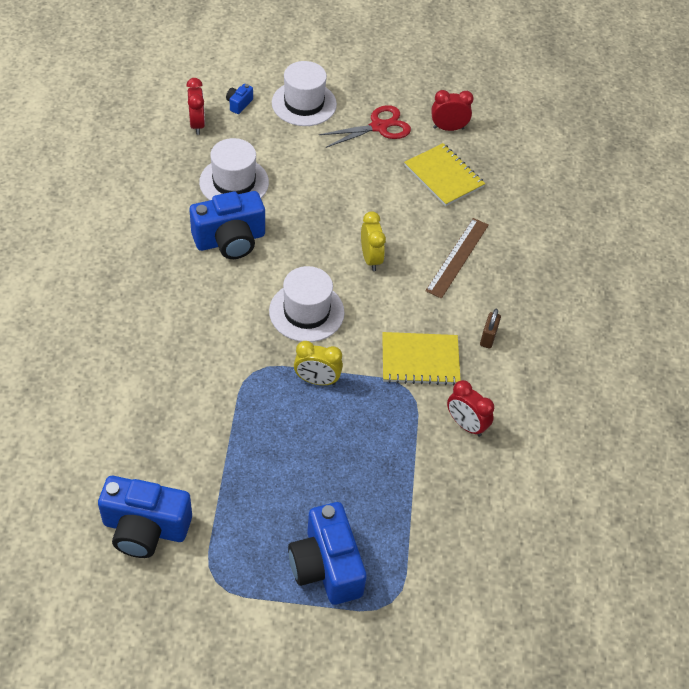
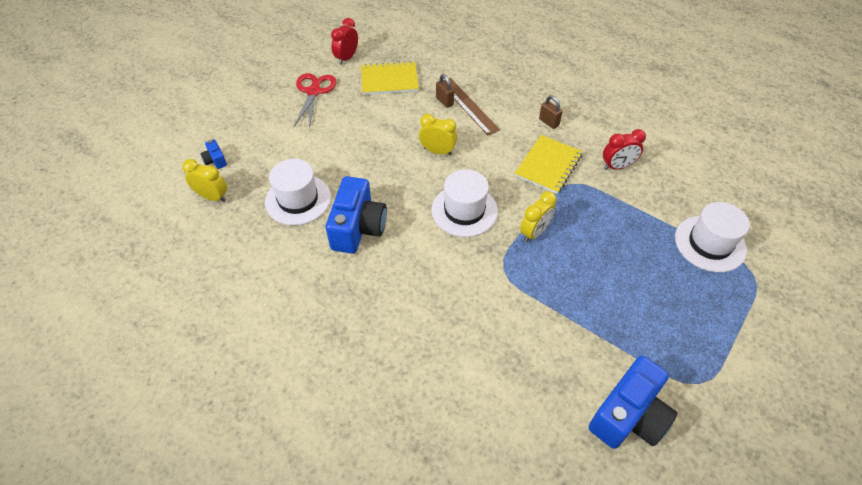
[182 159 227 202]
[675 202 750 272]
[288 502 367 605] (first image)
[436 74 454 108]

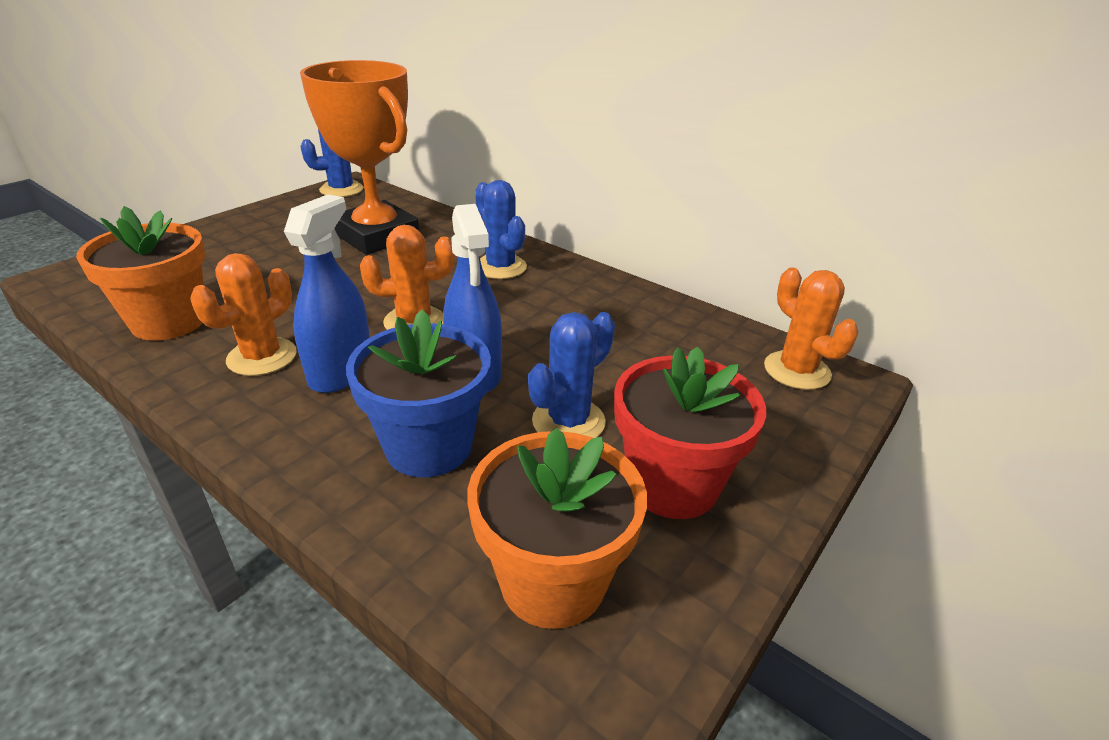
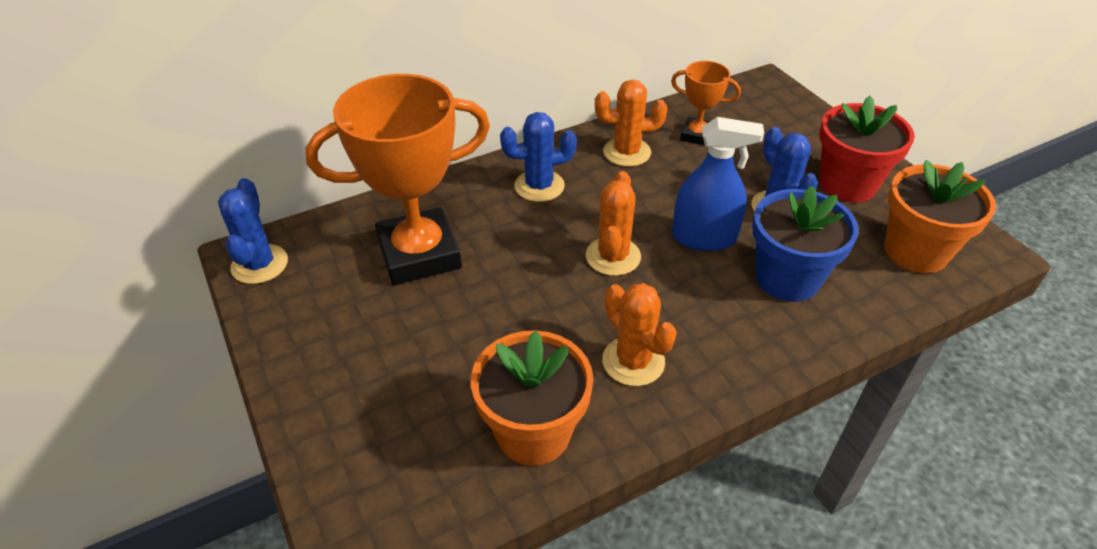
[284 195 370 393] (first image)
[595 79 667 167]
[671 61 741 145]

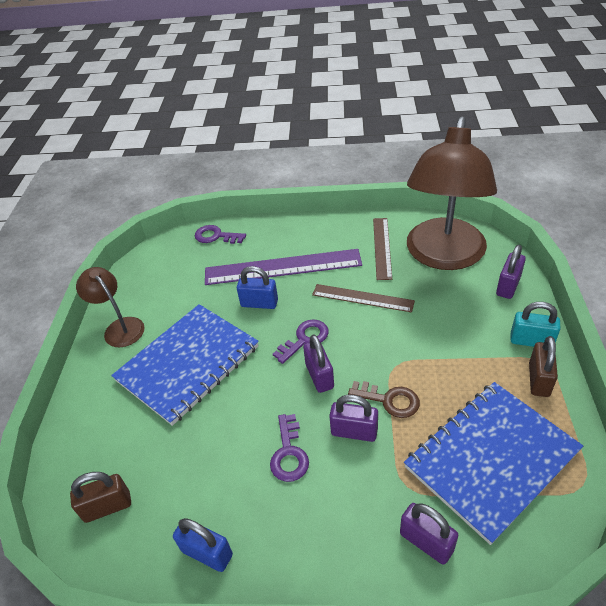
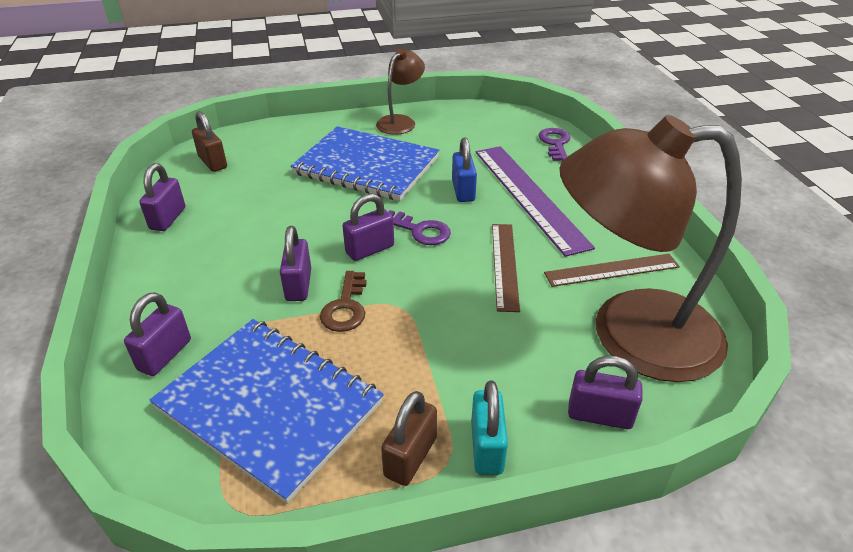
[139 163 185 231]
[270 414 309 482] (first image)
[381 391 437 486]

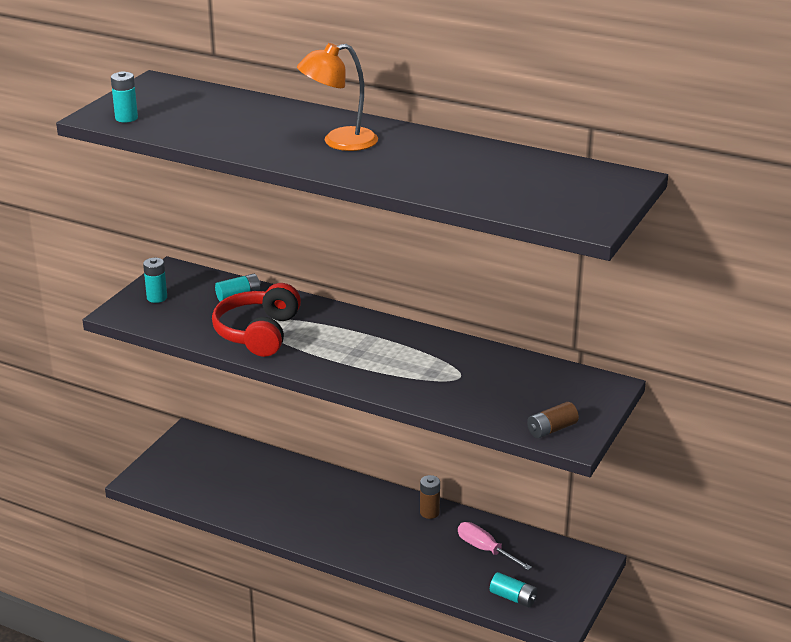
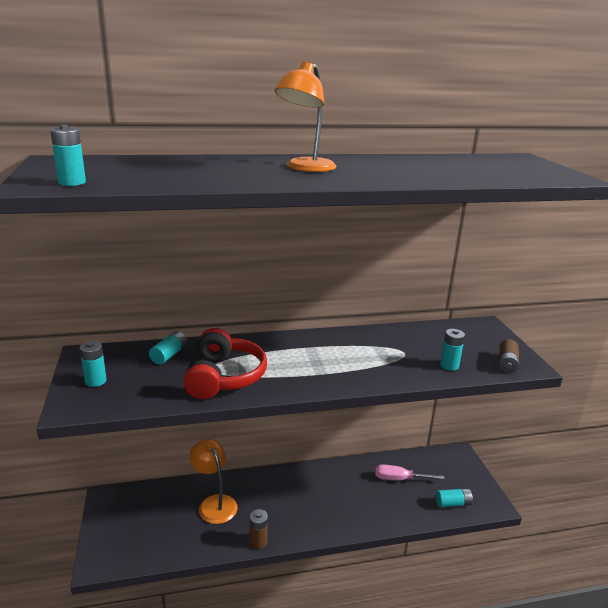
[183 328 267 399]
[250 509 268 549]
[189 439 238 524]
[440 329 465 371]

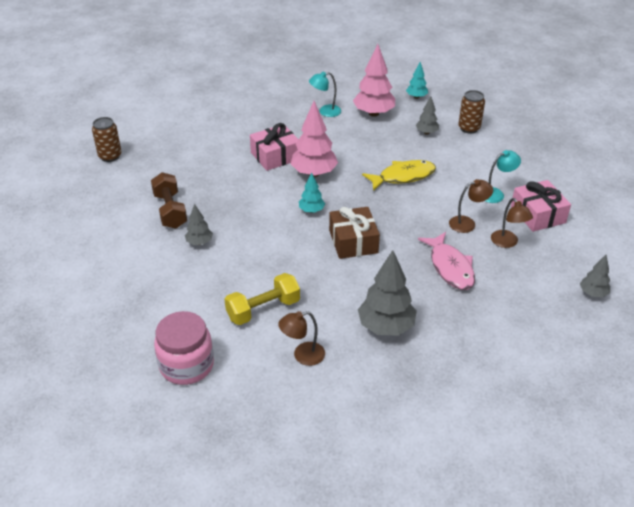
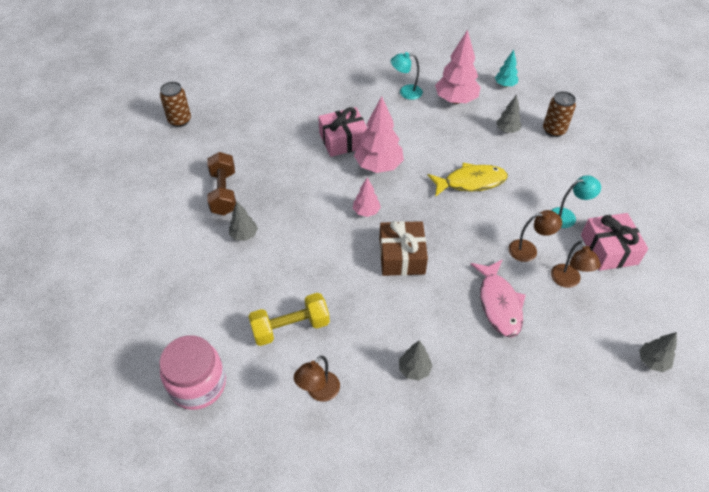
[294 356 340 402]
[353 177 381 217]
[399 340 433 381]

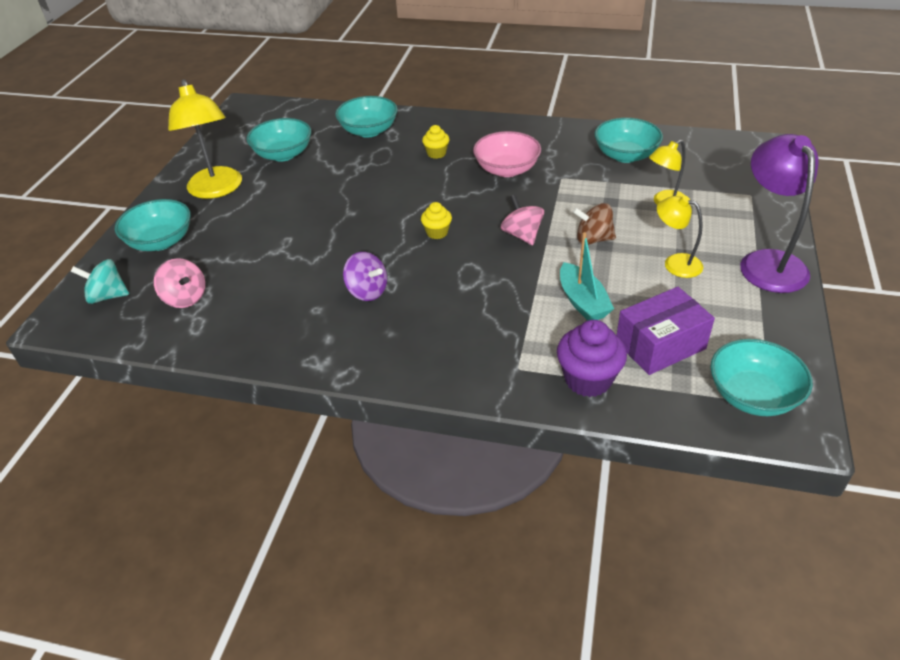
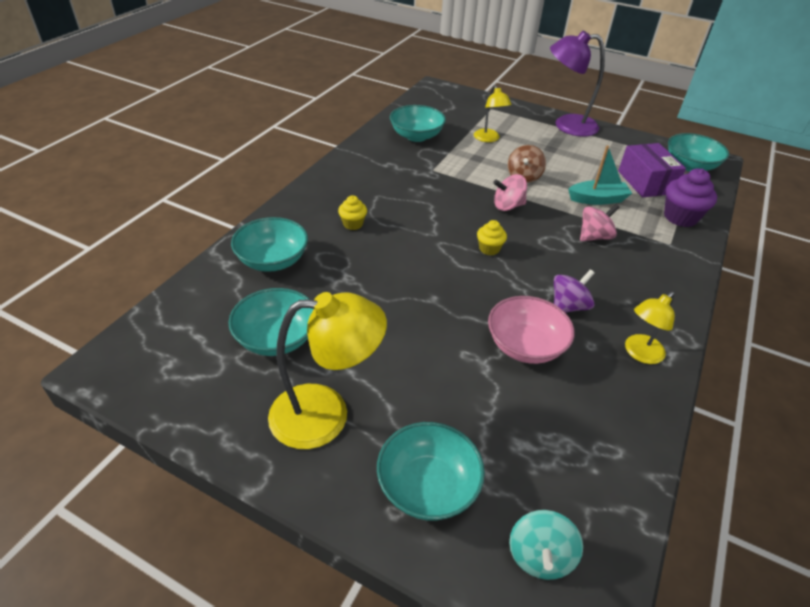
[580 204 620 241]
[488 296 575 364]
[625 292 675 364]

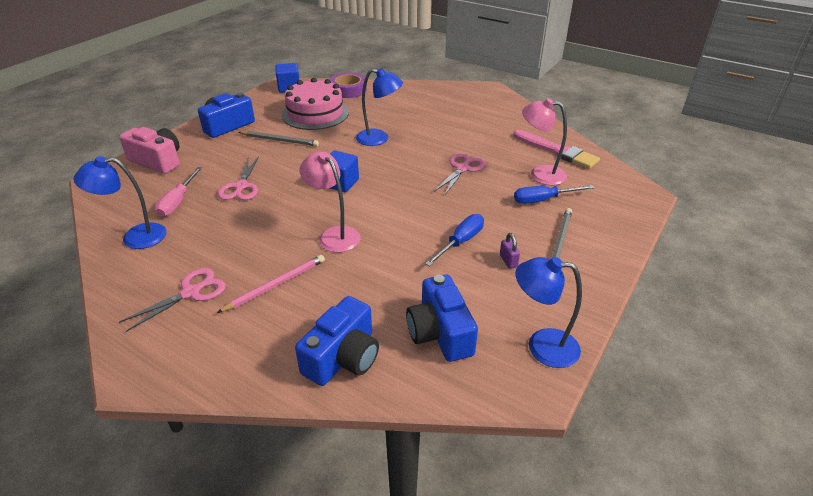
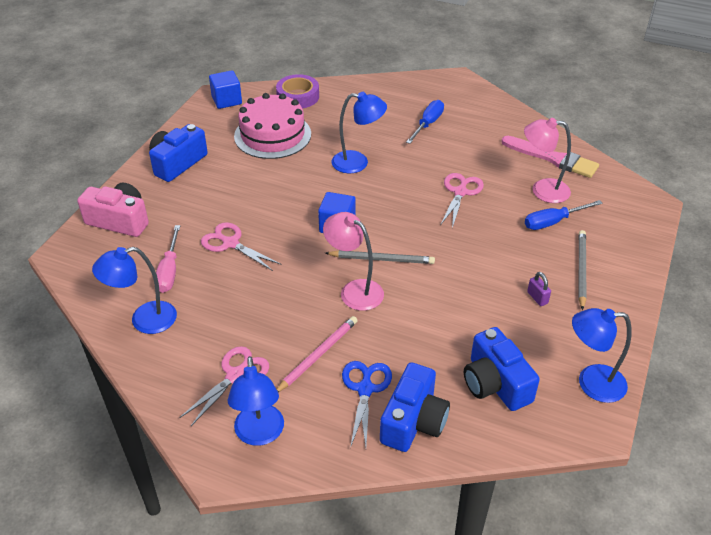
[201 222 281 271]
[325 250 435 264]
[406 100 444 144]
[227 356 284 446]
[342 361 392 448]

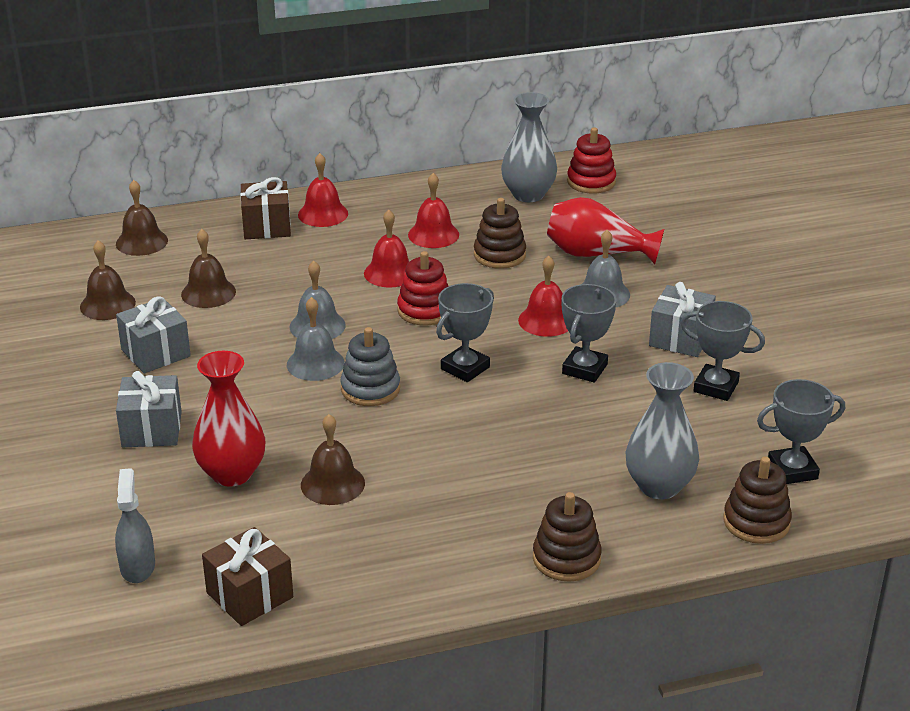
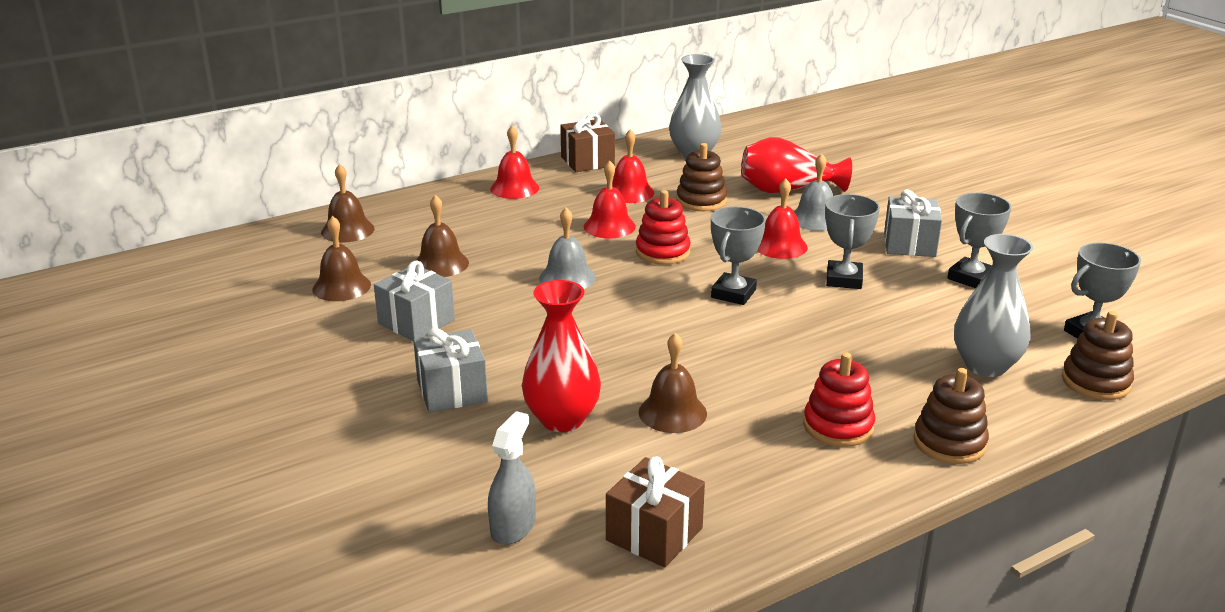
[488 411 536 545]
[560 114 615 172]
[287 297 345 381] (first image)
[340 327 400 406] (first image)
[803 353 875 447]
[947 193 1012 288]

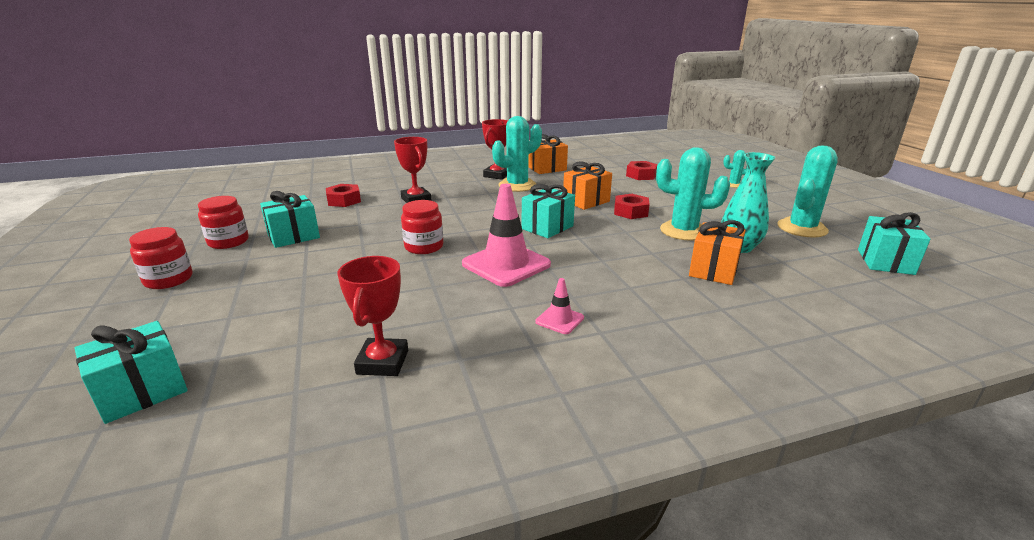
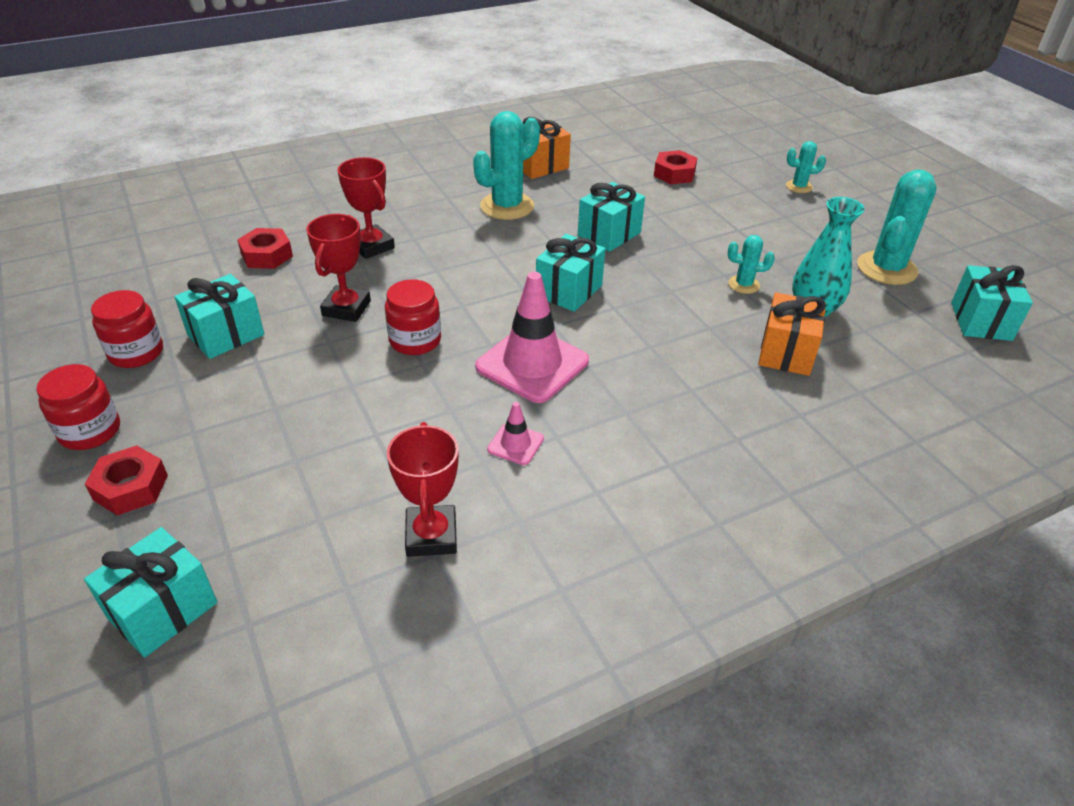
[306 214 371 322]
[487 402 544 465]
[578 182 645 252]
[85 445 168 516]
[728 235 775 294]

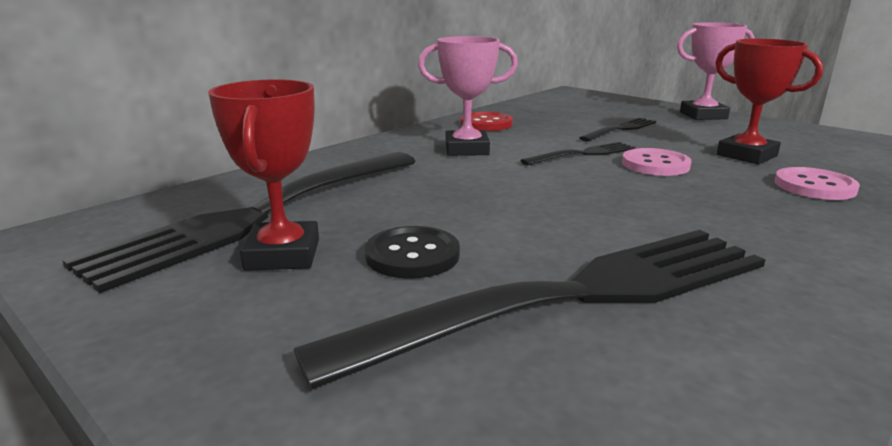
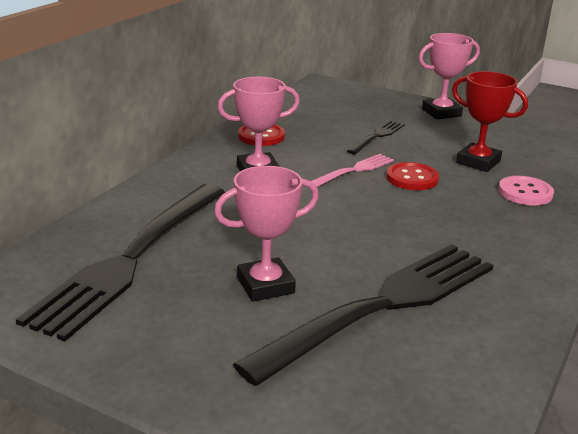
[208 79 319 271] (first image)
[214 166 319 302]
[311 154 394 187]
[386 162 439 190]

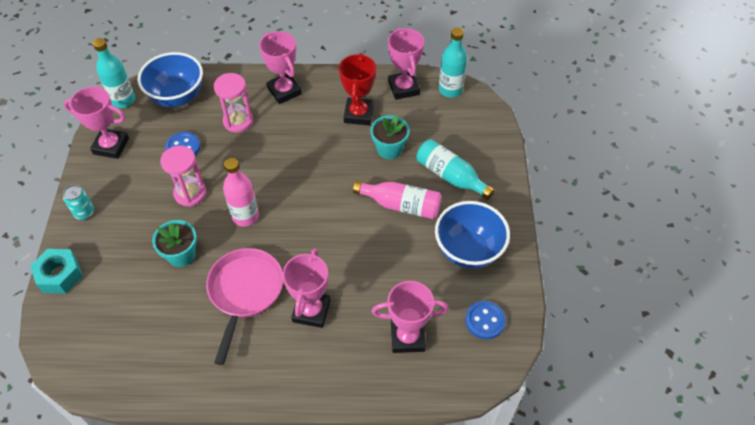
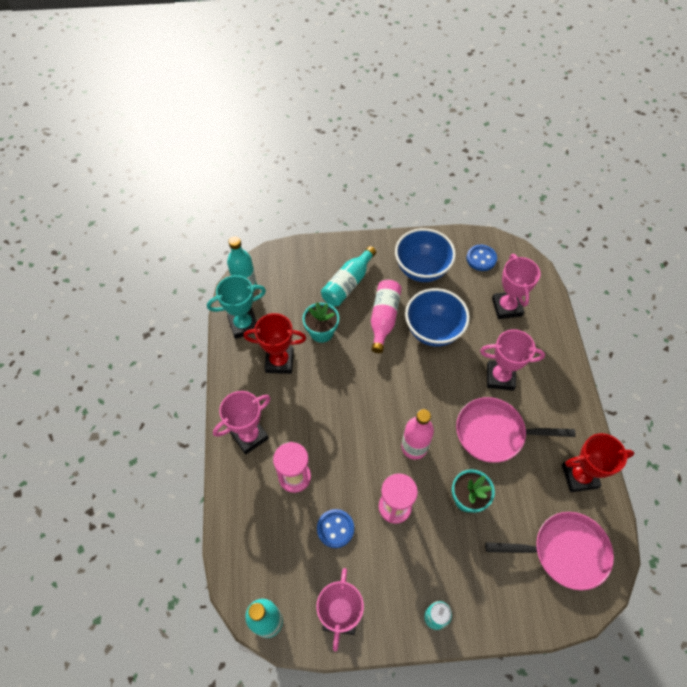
[30 249 83 294] (first image)
[405 288 470 347]
[207 275 266 339]
[485 512 614 590]
[562 433 634 492]

